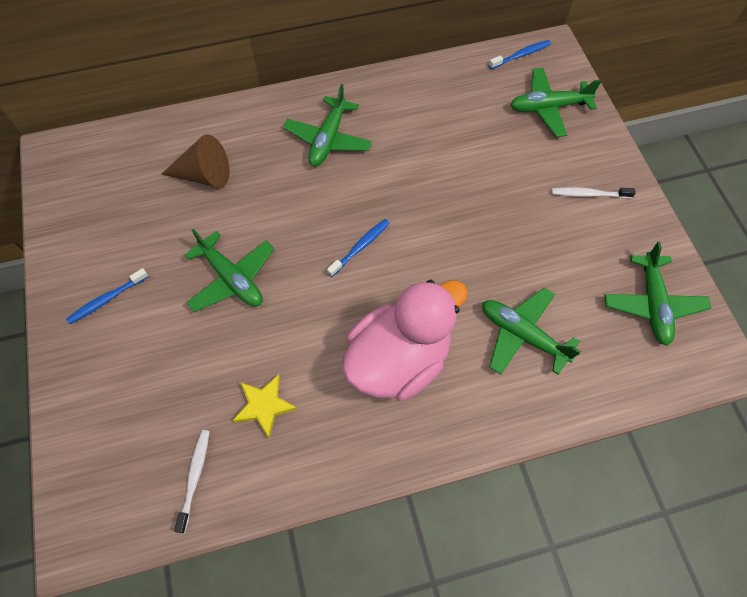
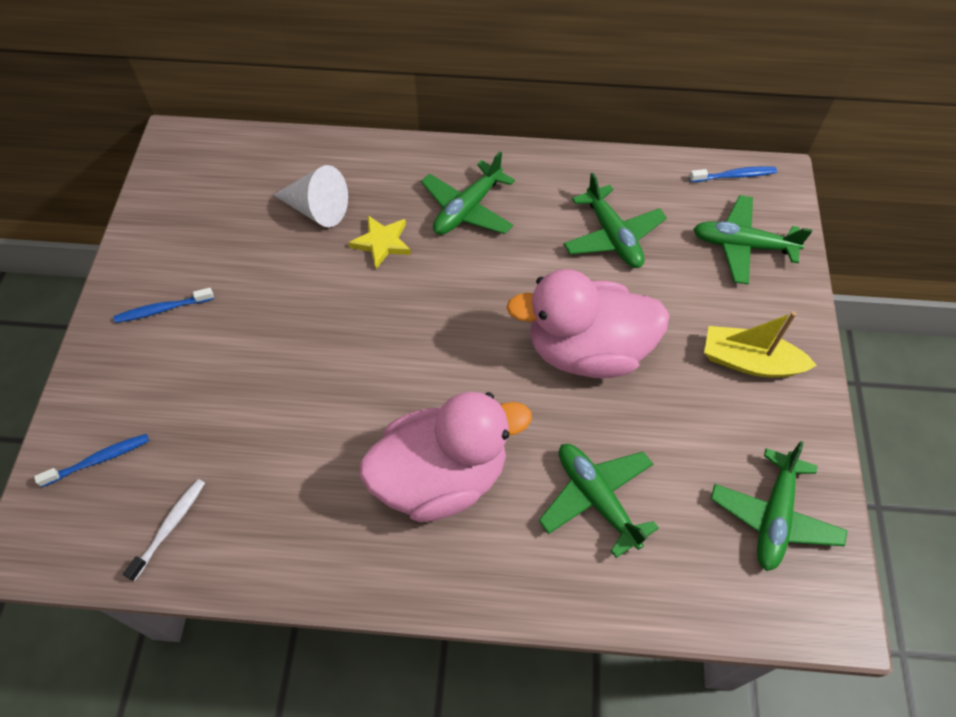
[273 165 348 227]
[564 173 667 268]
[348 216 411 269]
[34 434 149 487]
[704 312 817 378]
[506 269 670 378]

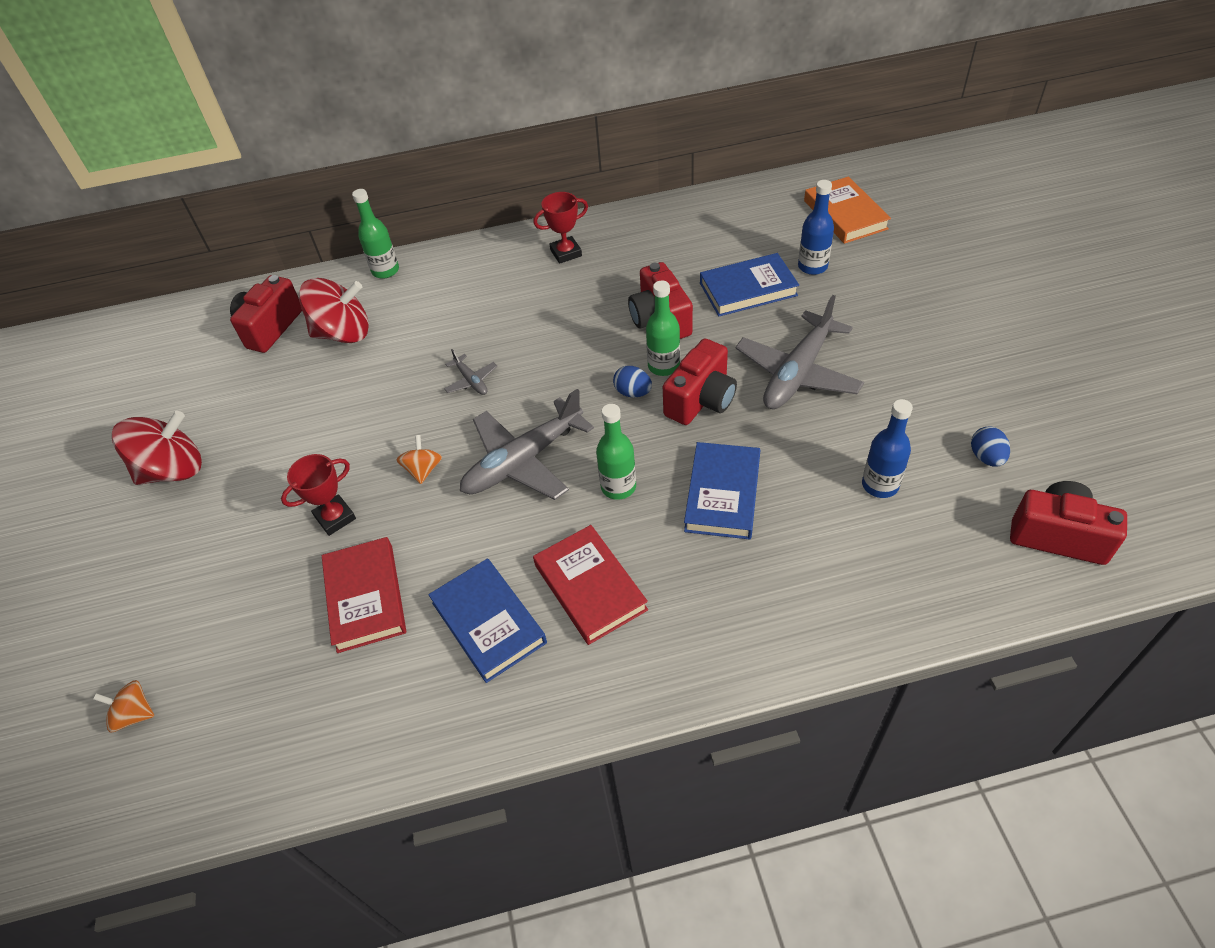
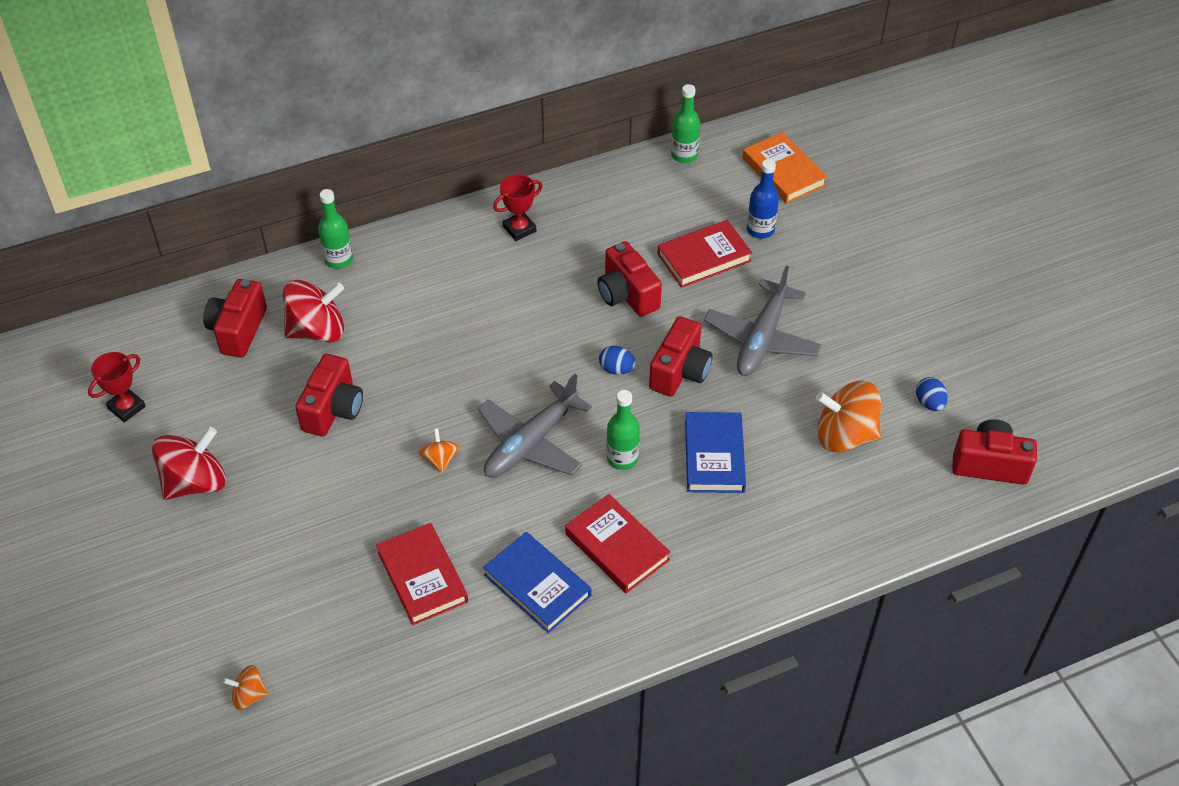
[88 352 146 423]
[444 349 497 395] (first image)
[671 84 700 163]
[658 220 752 288]
[816 381 881 453]
[295 354 363 437]

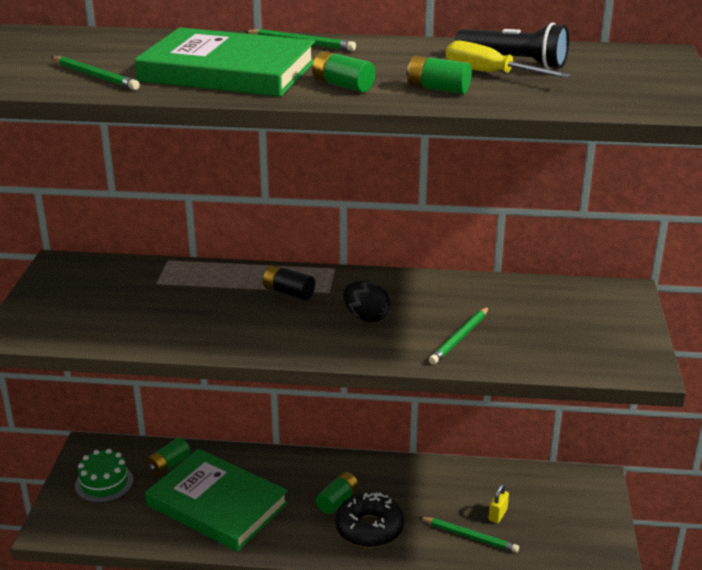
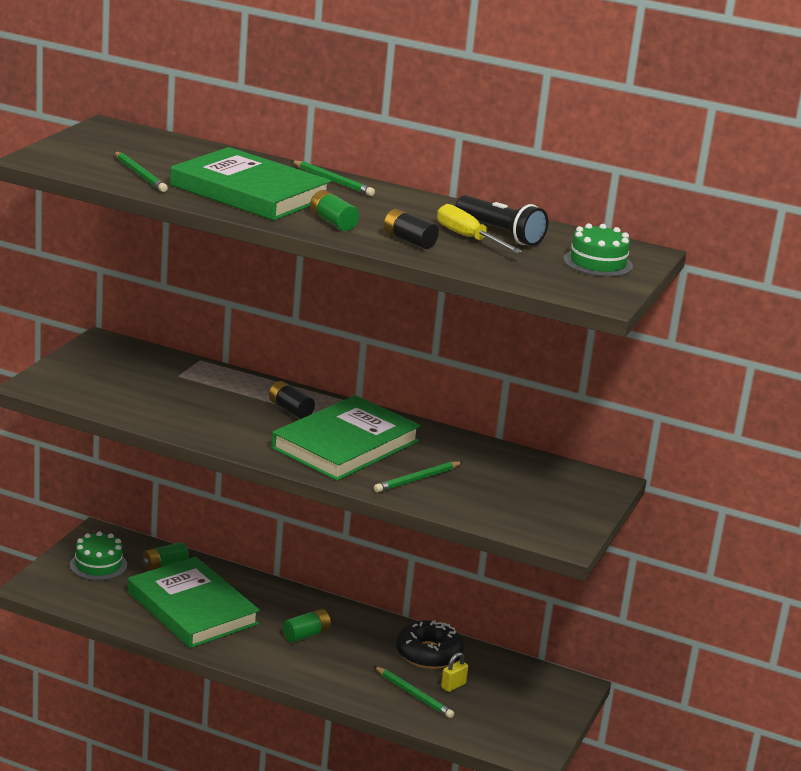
[396 620 464 669]
[271 395 421 481]
[384 209 439 249]
[563 223 633 277]

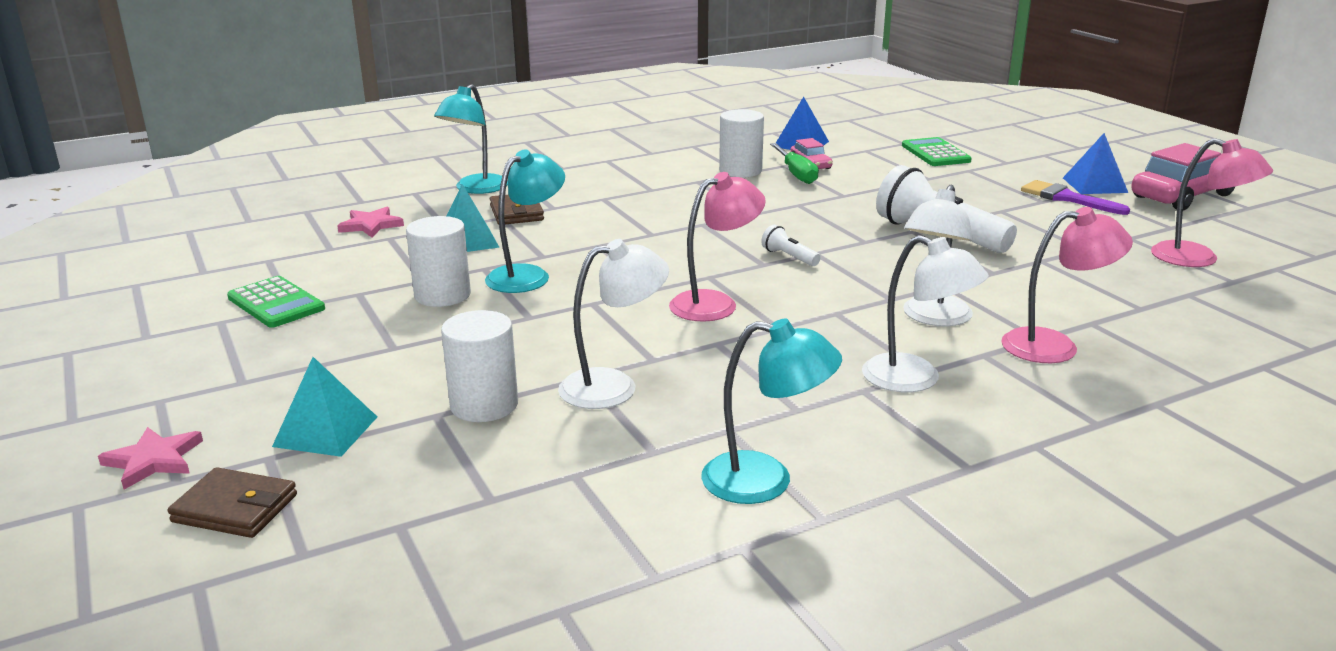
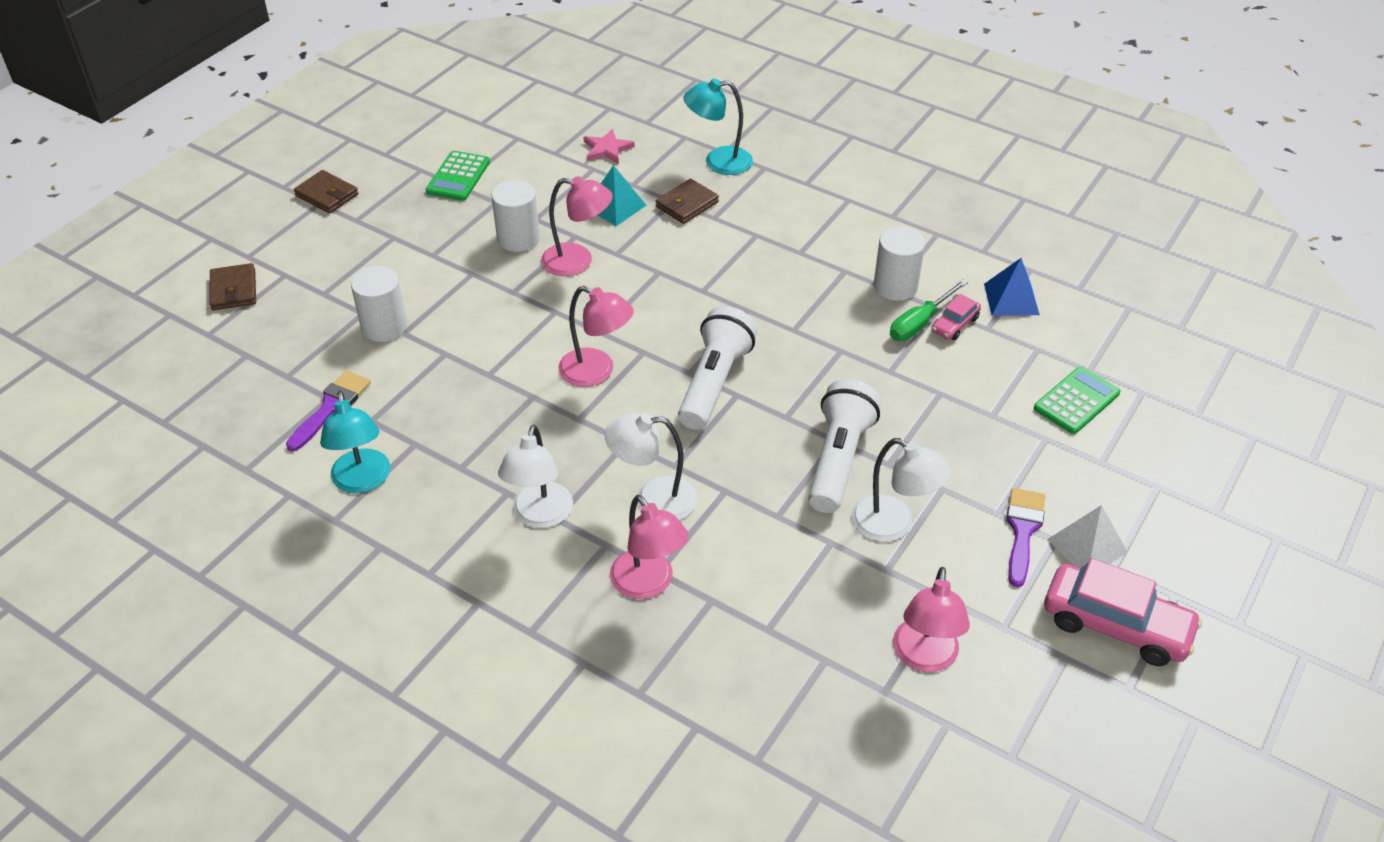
[98 427 203 490] (first image)
[272 357 377 457] (first image)
[541 176 613 276]
[851 438 951 542]
[678 306 757 430]
[1047 505 1128 569]
[286 370 371 452]
[294 170 358 213]

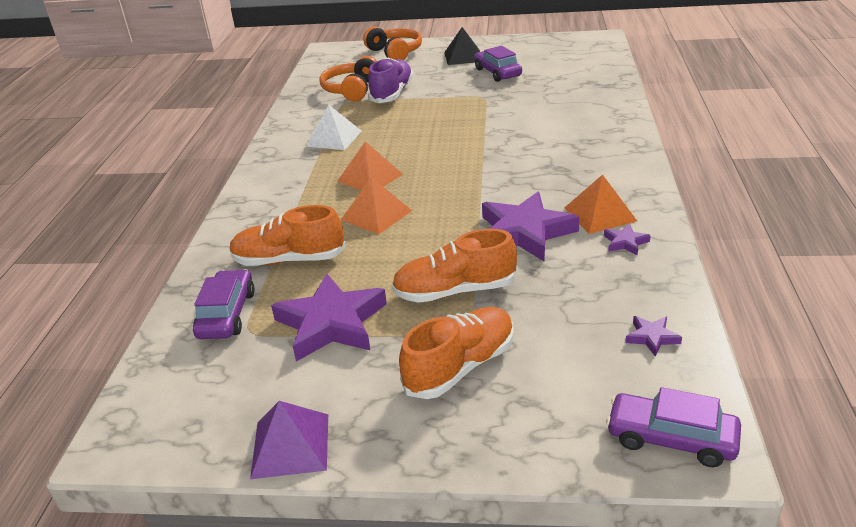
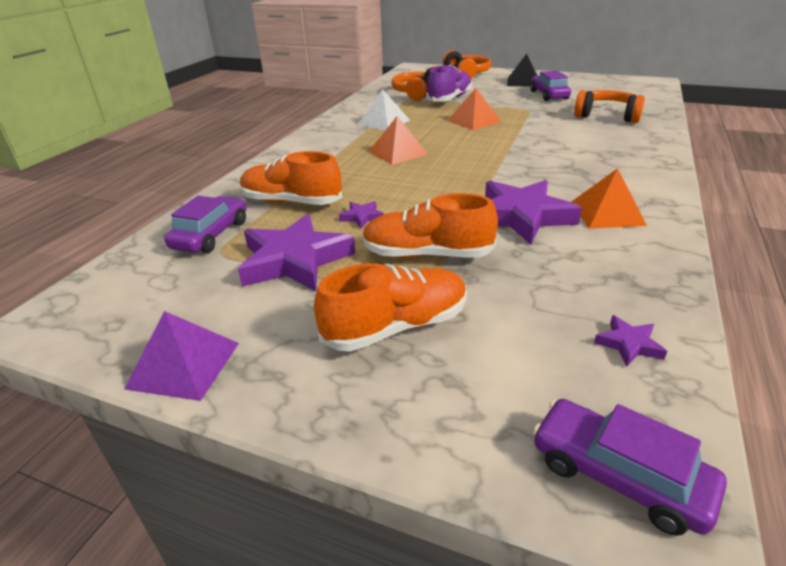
[447 88 501 130]
[339 201 384 228]
[574 90 645 123]

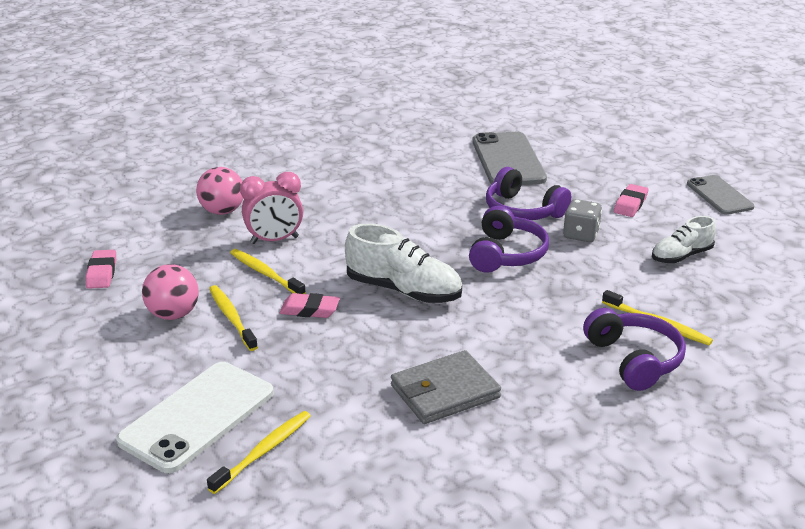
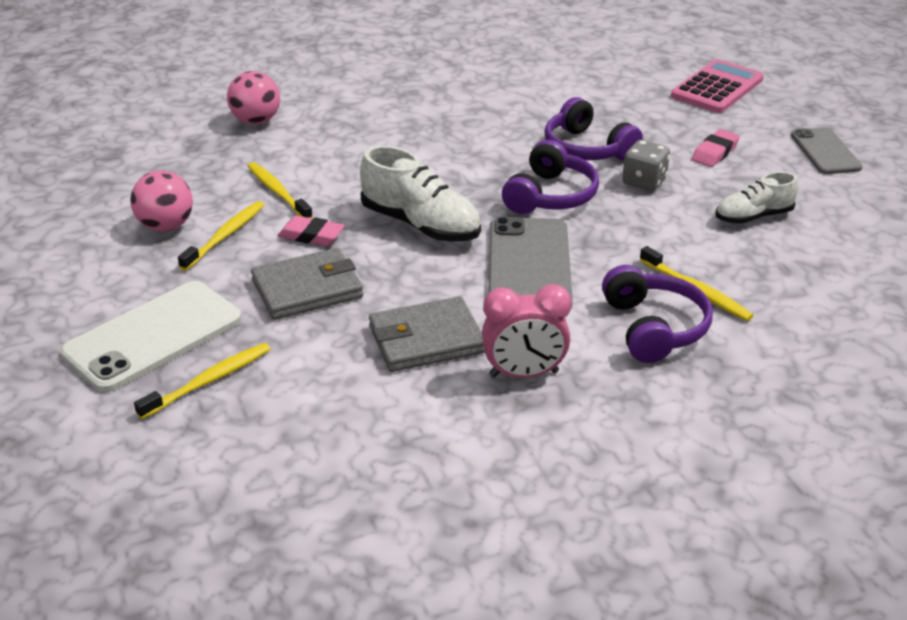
[86 250 116 289] (first image)
[178 201 264 271]
[482 284 572 378]
[488 217 573 309]
[251 248 363 320]
[671 59 764 113]

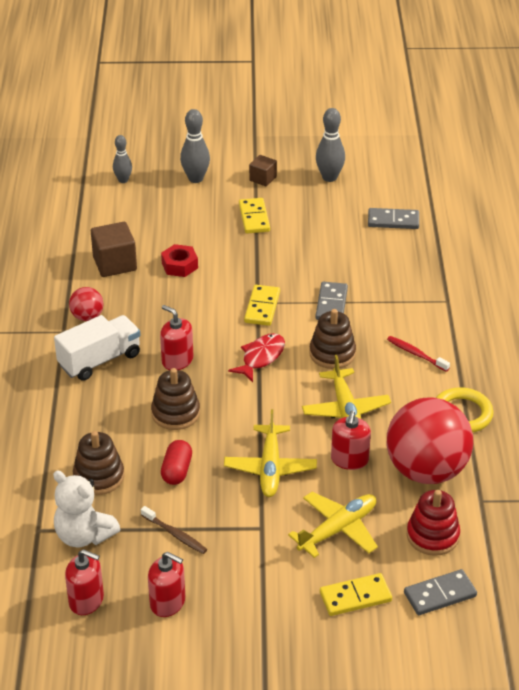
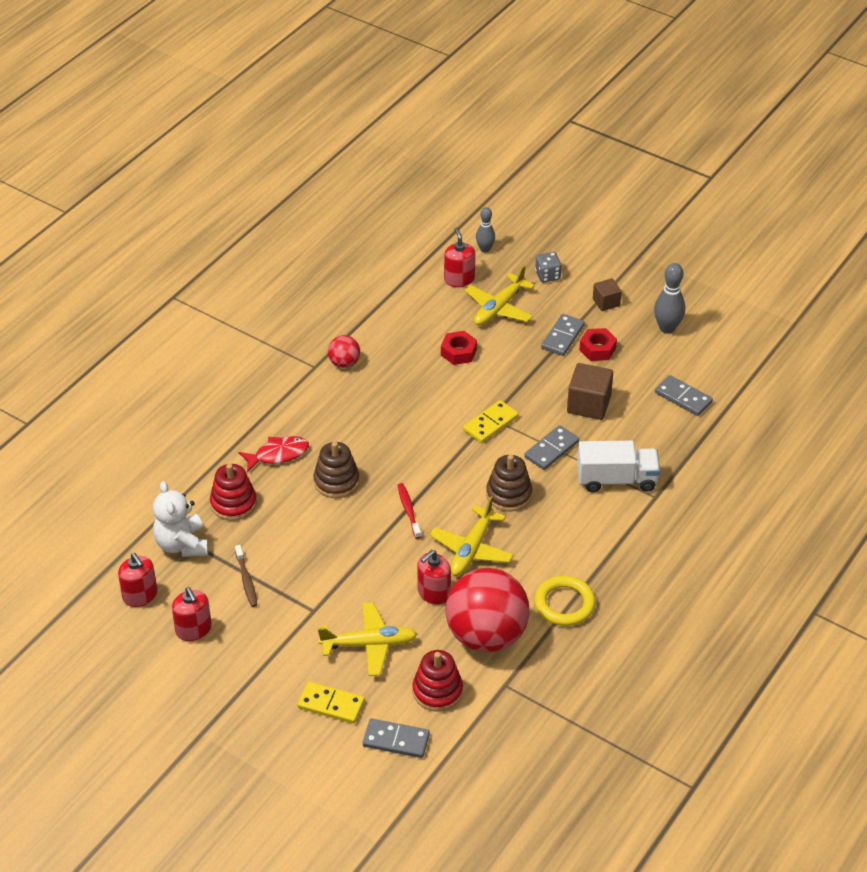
[577 441 660 492]
[210 464 257 521]
[567 363 613 420]
[444 227 475 287]
[161 440 192 485] (first image)
[535 252 562 282]
[465 265 535 325]
[238 436 309 473]
[541 314 585 356]
[398 483 421 539]
[579 328 617 361]

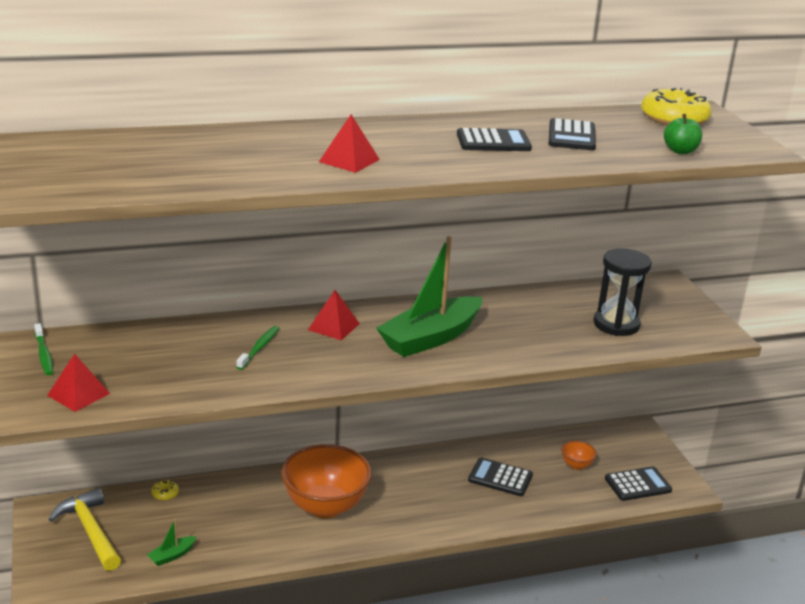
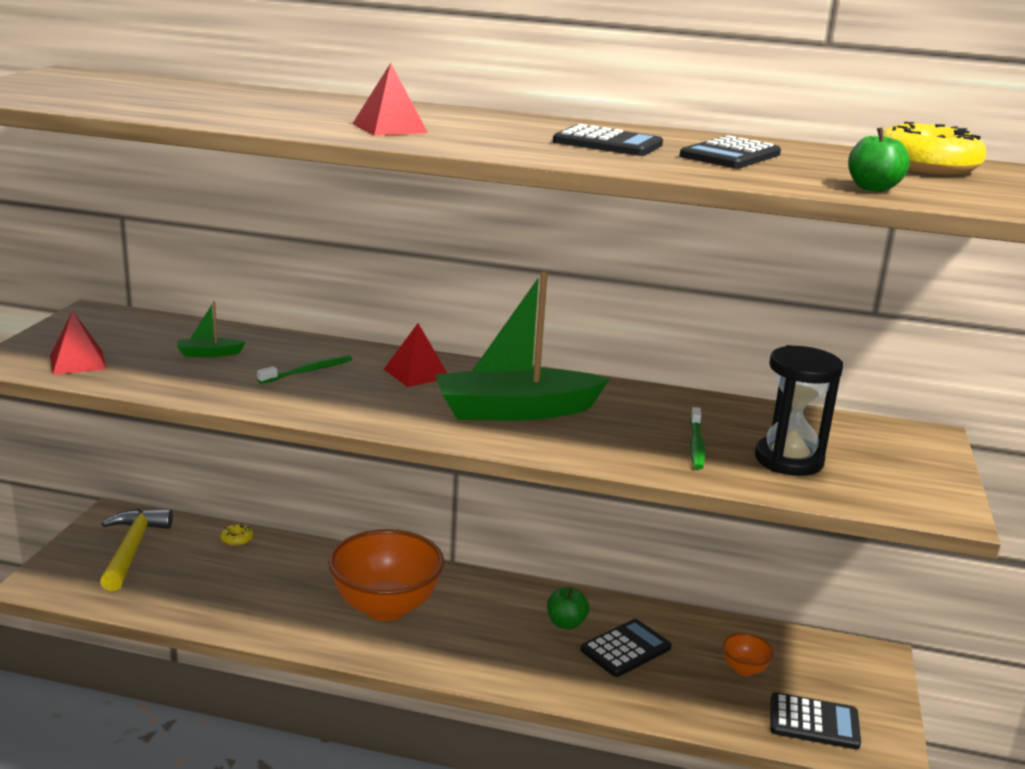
[690 407 705 470]
[177 301 246 357]
[580 619 671 677]
[547 587 589 629]

